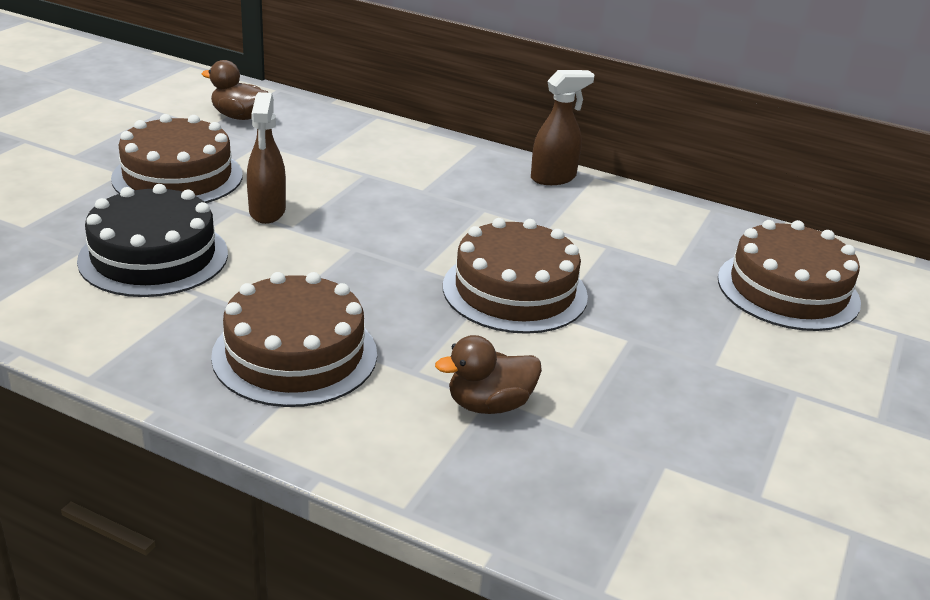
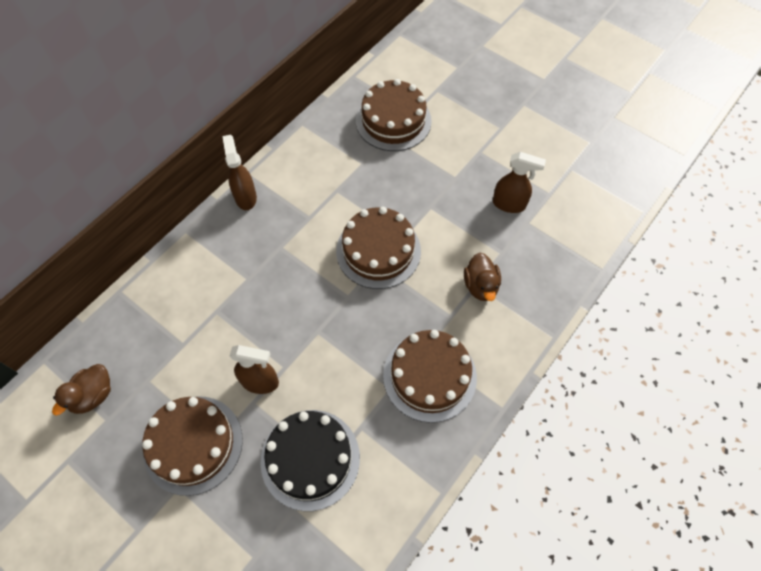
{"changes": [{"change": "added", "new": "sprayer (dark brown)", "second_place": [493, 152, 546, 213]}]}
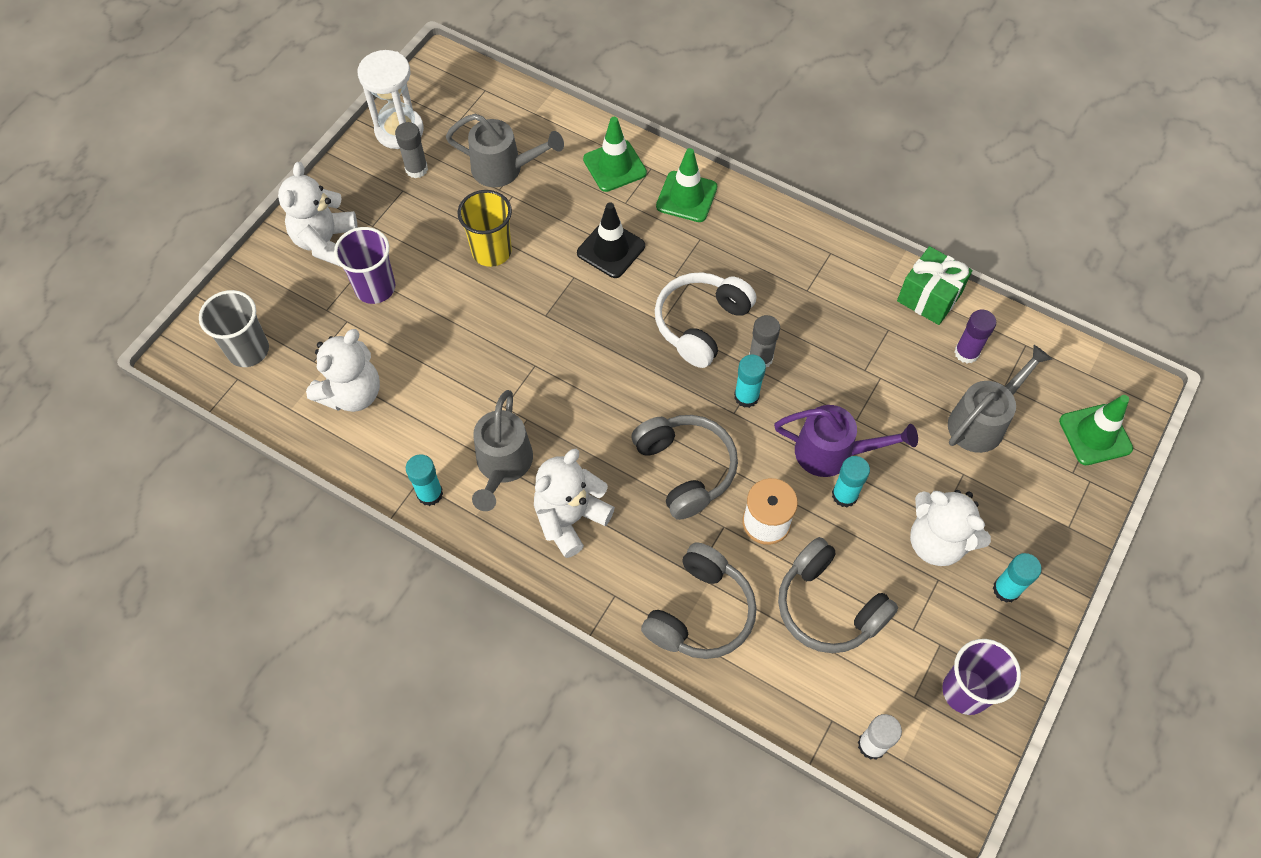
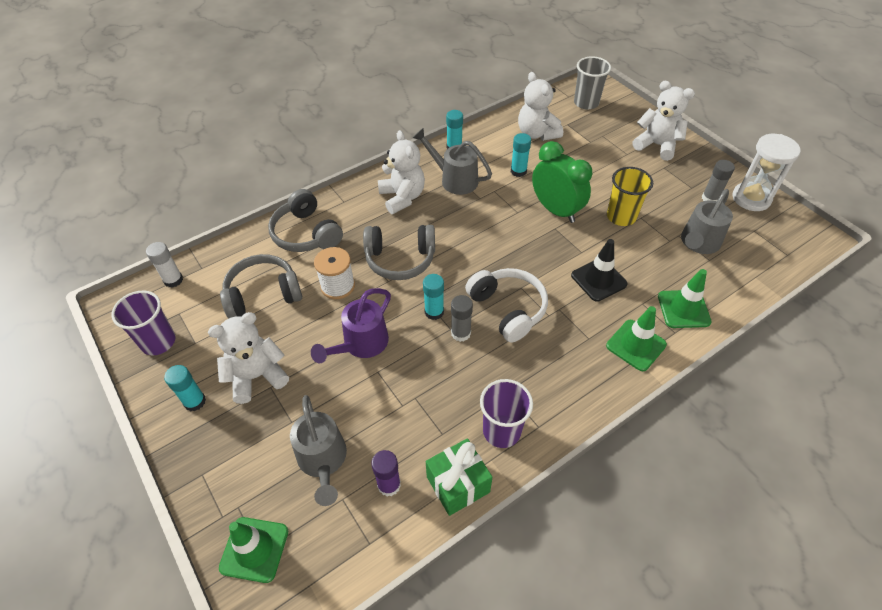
{"changes": [{"change": "moved", "old": "cup (royal purple)", "first_place": [334, 227, 396, 304], "second_place": [480, 379, 533, 448]}, {"change": "moved", "old": "glue (aqua)", "first_place": [832, 456, 870, 507], "second_place": [511, 133, 531, 177]}, {"change": "added", "new": "clock (emerald)", "second_place": [532, 141, 592, 223]}]}
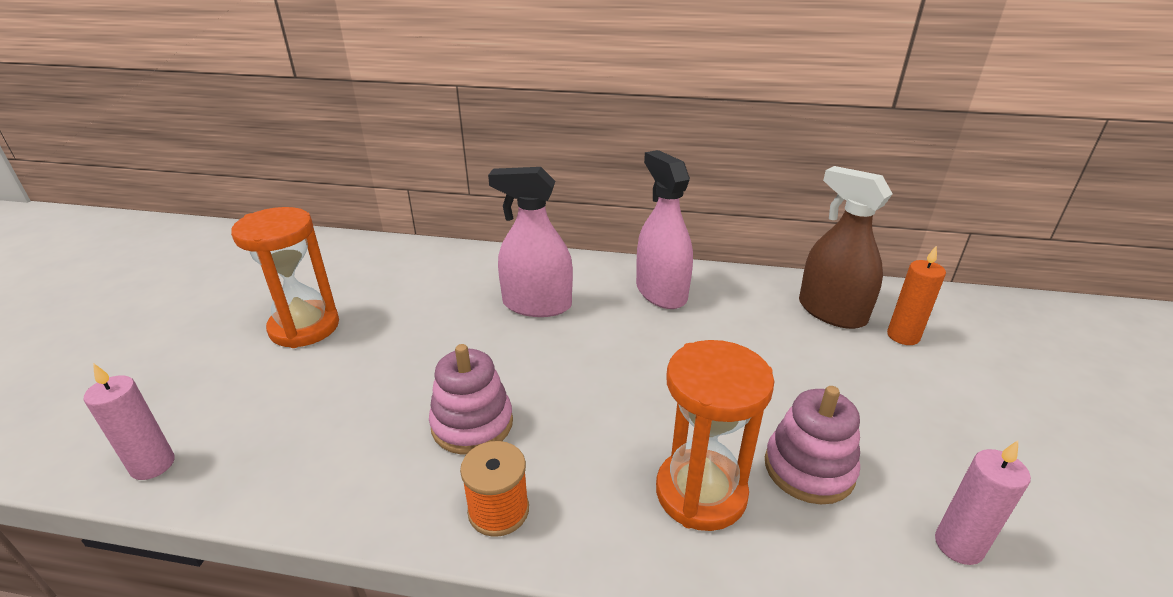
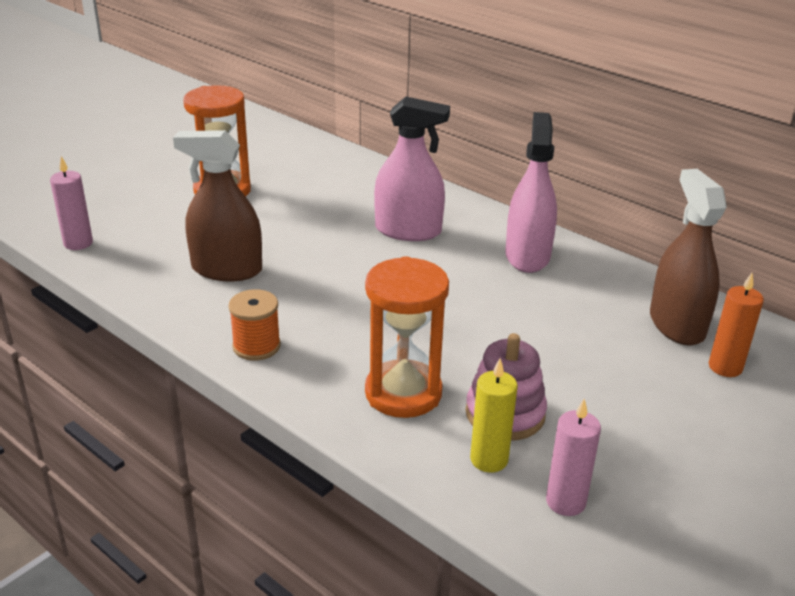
{"changes": [{"change": "turned", "old": "sprayer (rosy)", "first_place": [488, 167, 573, 317], "second_place": [374, 97, 450, 241], "degrees": 150}, {"change": "removed", "old": "stacking toy (rosy)", "first_place": [429, 344, 513, 454]}, {"change": "added", "new": "sprayer (dark brown)", "second_place": [173, 130, 262, 281]}, {"change": "added", "new": "wax candle (yellow)", "second_place": [470, 359, 518, 472]}]}
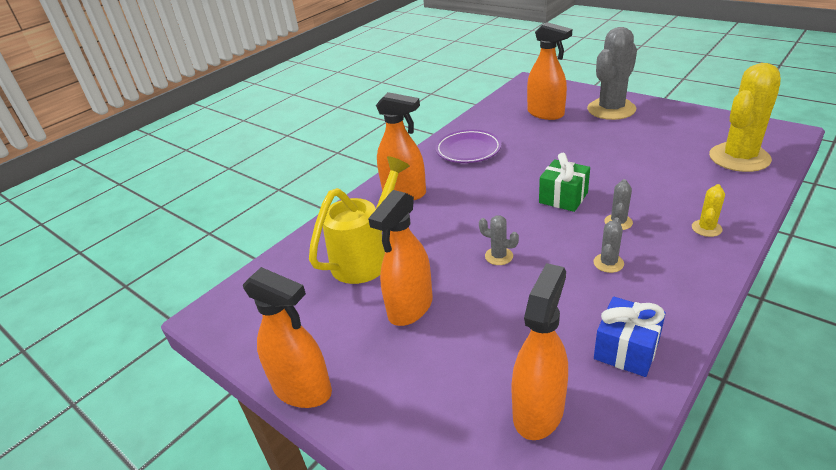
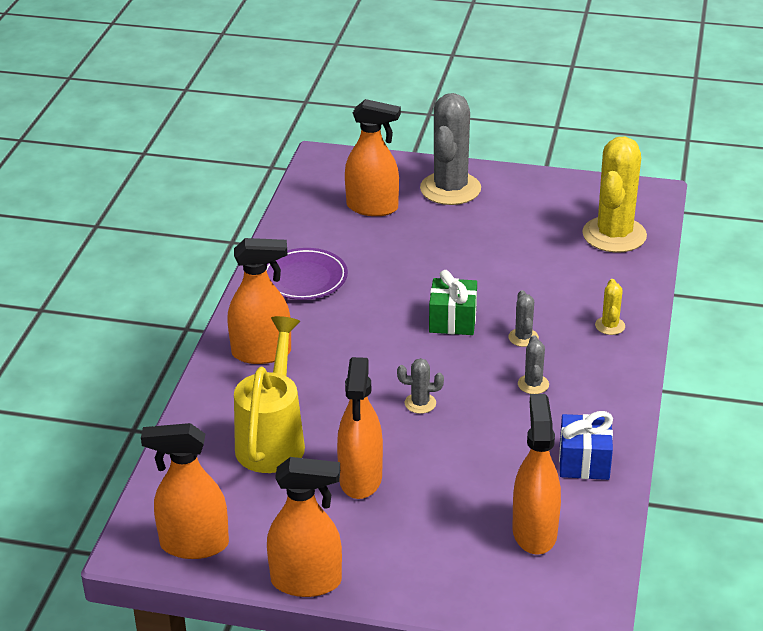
{"changes": [{"change": "added", "new": "sprayer (orange)", "second_place": [141, 423, 229, 559]}]}
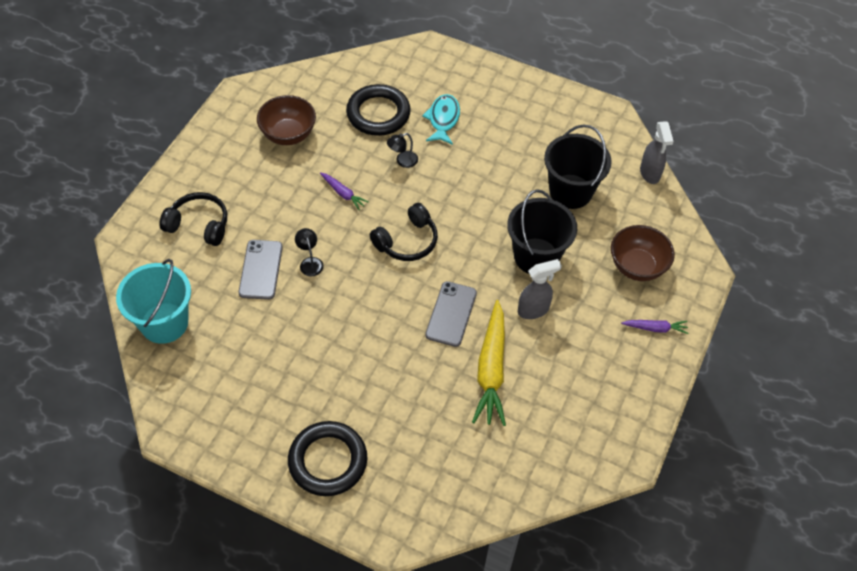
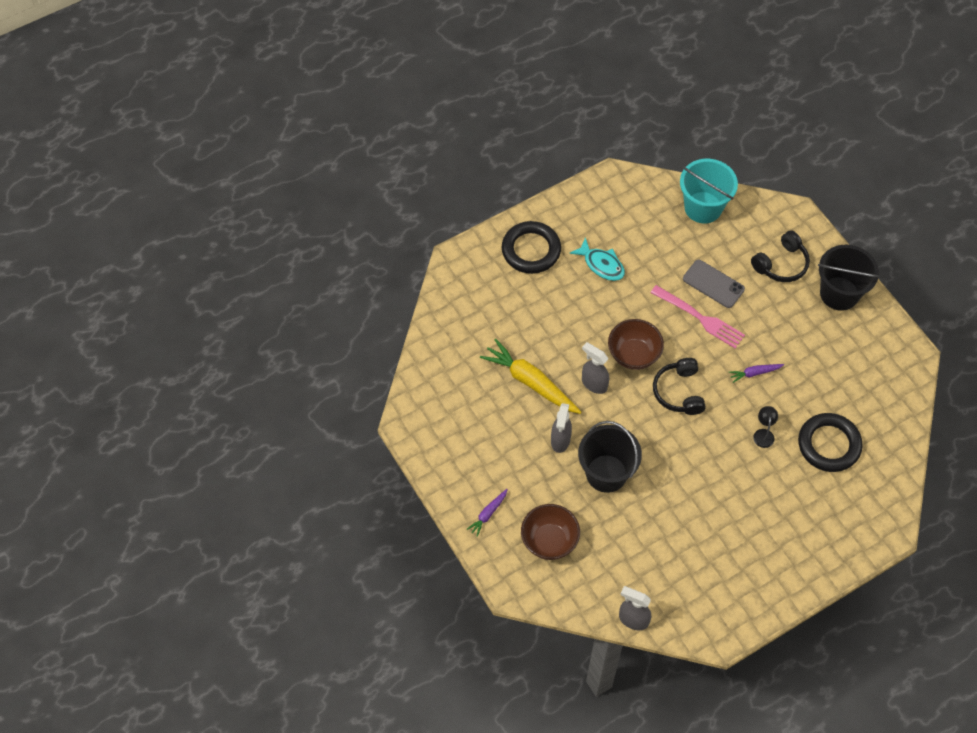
{"changes": [{"change": "moved", "old": "fish (aqua)", "first_place": [422, 94, 460, 145], "second_place": [569, 237, 625, 281]}, {"change": "moved", "old": "serving bowl (dark brown)", "first_place": [257, 95, 316, 145], "second_place": [608, 319, 664, 370]}, {"change": "moved", "old": "sand bucket (black)", "first_place": [544, 124, 612, 209], "second_place": [818, 245, 880, 311]}, {"change": "replaced", "old": "desk lamp (black)", "new": "fork (rosy)", "first_place": [295, 228, 324, 276], "second_place": [651, 285, 745, 348]}, {"change": "replaced", "old": "phone (gray)", "new": "sprayer (gray)", "first_place": [425, 281, 477, 347], "second_place": [582, 342, 609, 394]}]}
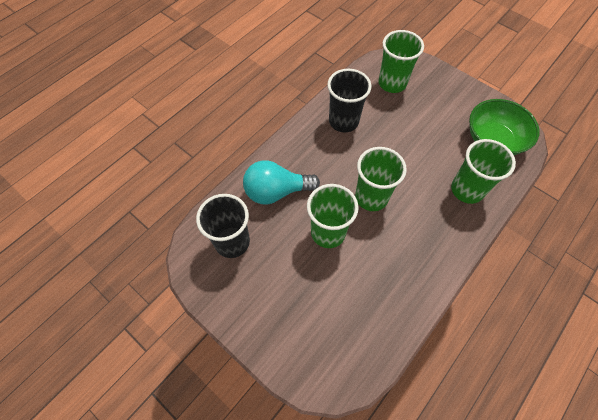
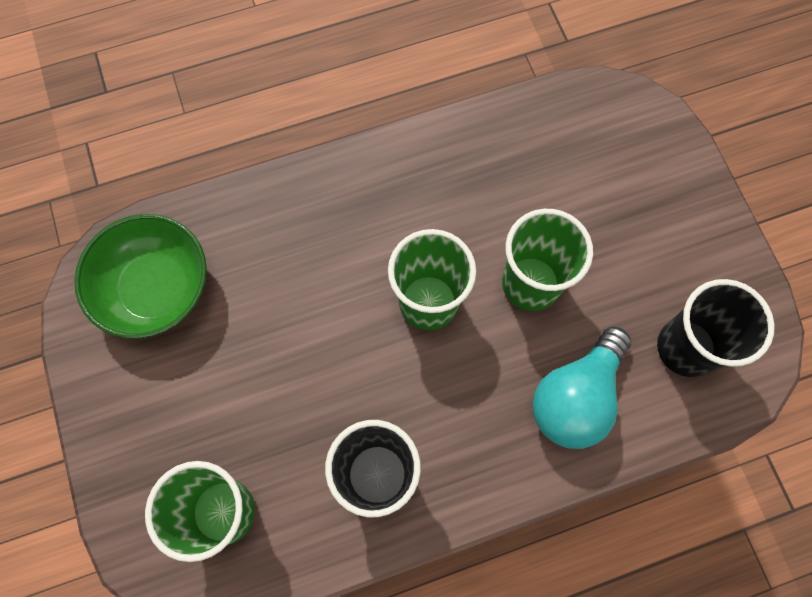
{"changes": [{"change": "removed", "old": "cup (emerald)", "first_place": [451, 139, 516, 204]}, {"change": "turned", "old": "lightbulb (aqua)", "first_place": [243, 160, 320, 205], "second_place": [533, 327, 631, 449], "degrees": 105}]}
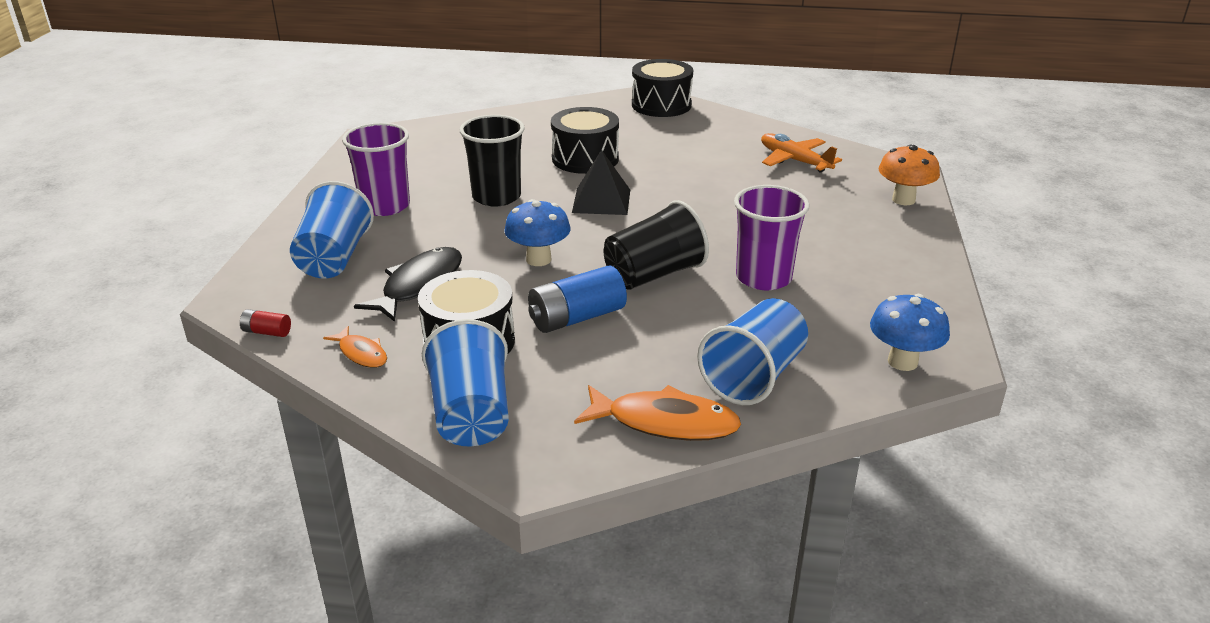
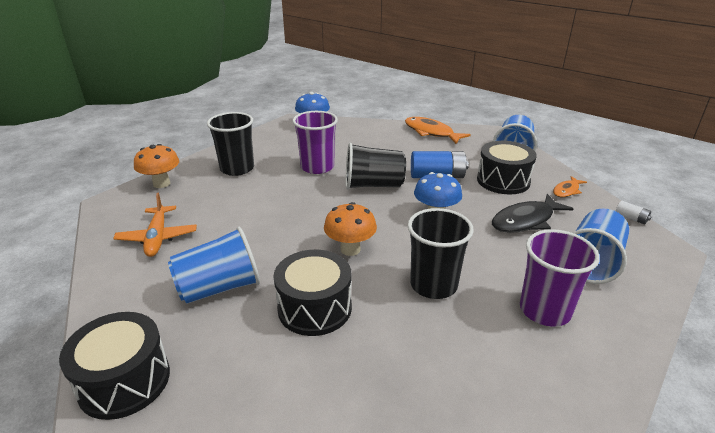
{"changes": [{"change": "replaced", "old": "pyramid shape (black)", "new": "toadstool (orange)", "first_place": [572, 150, 630, 215], "second_place": [324, 202, 377, 256]}, {"change": "moved", "old": "cup (cobalt)", "first_place": [697, 298, 808, 405], "second_place": [168, 227, 260, 304]}, {"change": "recoloured", "old": "AA battery (crimson)", "new": "AA battery (snow-white)", "first_place": [240, 309, 291, 337], "second_place": [616, 201, 652, 224]}, {"change": "turned", "old": "fish (orange)", "first_place": [323, 326, 387, 368], "second_place": [553, 176, 587, 197], "degrees": -120}, {"change": "added", "new": "cup (black)", "second_place": [207, 112, 254, 176]}]}
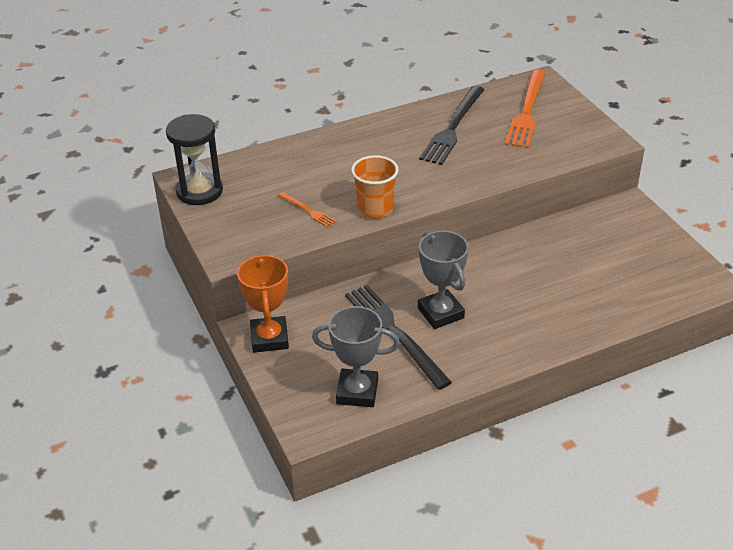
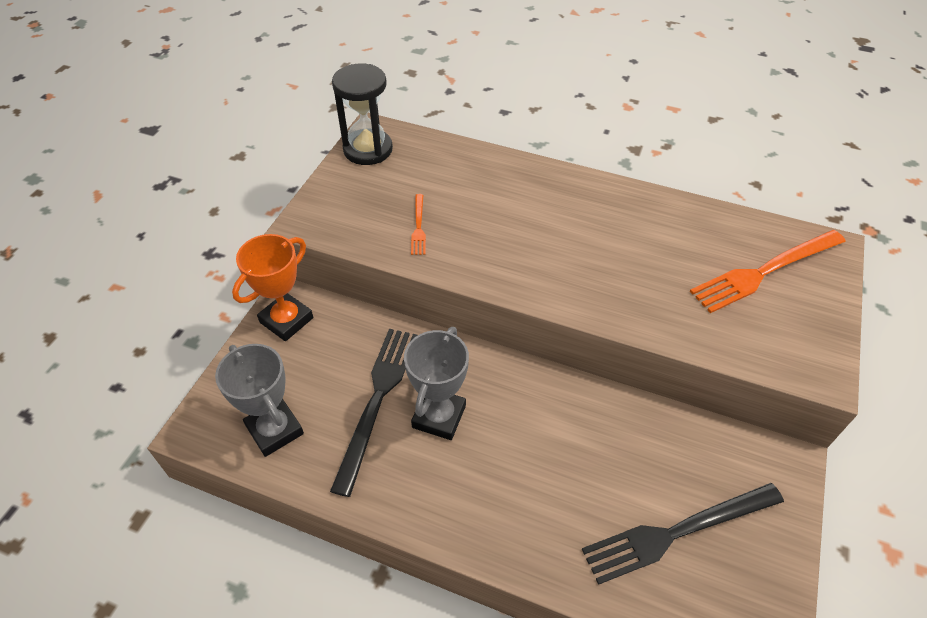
{"changes": [{"change": "moved", "old": "fork (black)", "first_place": [419, 86, 485, 165], "second_place": [582, 483, 784, 585]}, {"change": "removed", "old": "cup (orange)", "first_place": [351, 155, 399, 219]}]}
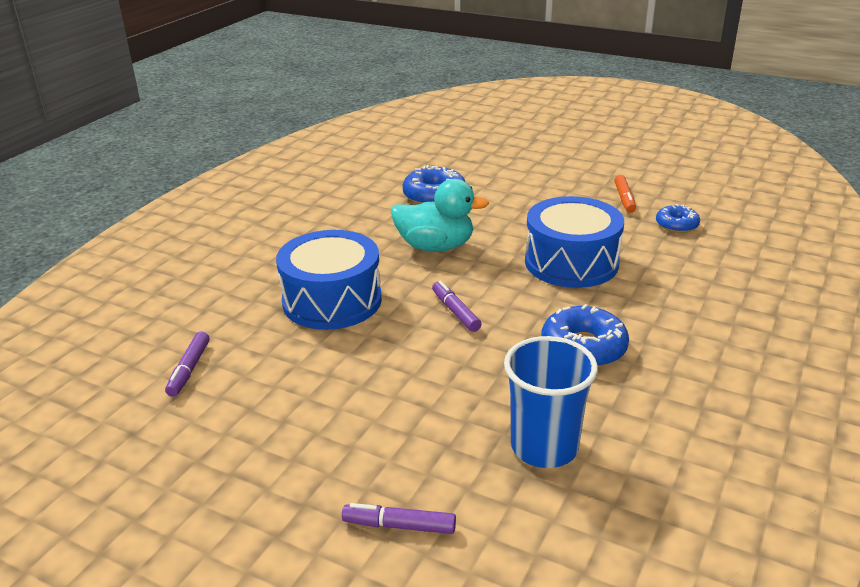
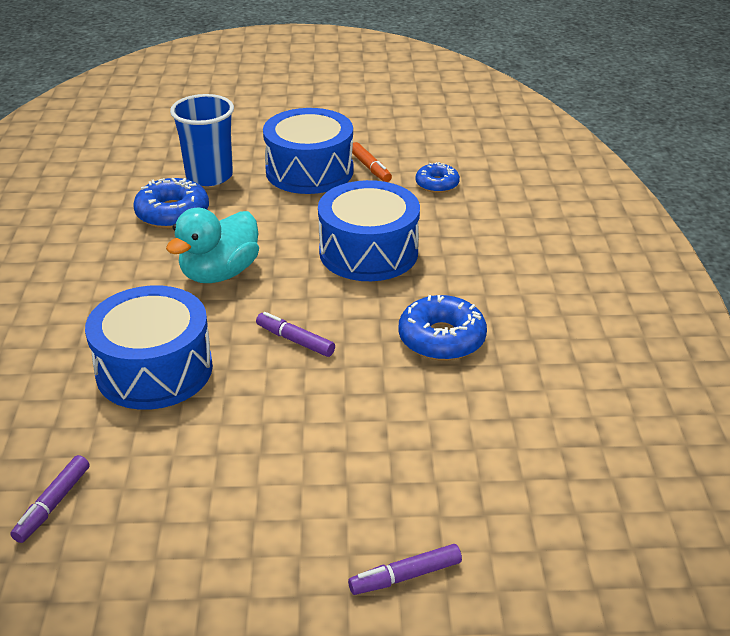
{"changes": [{"change": "turned", "old": "duck (aqua)", "first_place": [391, 179, 489, 252], "second_place": [166, 208, 259, 283], "degrees": 150}, {"change": "turned", "old": "marker pen (royal purple)", "first_place": [165, 331, 210, 397], "second_place": [10, 455, 89, 543], "degrees": 45}, {"change": "moved", "old": "cup (cobalt)", "first_place": [504, 336, 598, 468], "second_place": [170, 94, 234, 186]}, {"change": "added", "new": "drum (cobalt)", "second_place": [263, 108, 354, 194]}]}
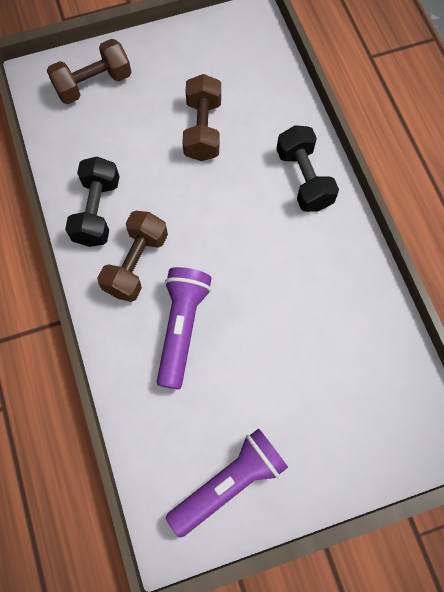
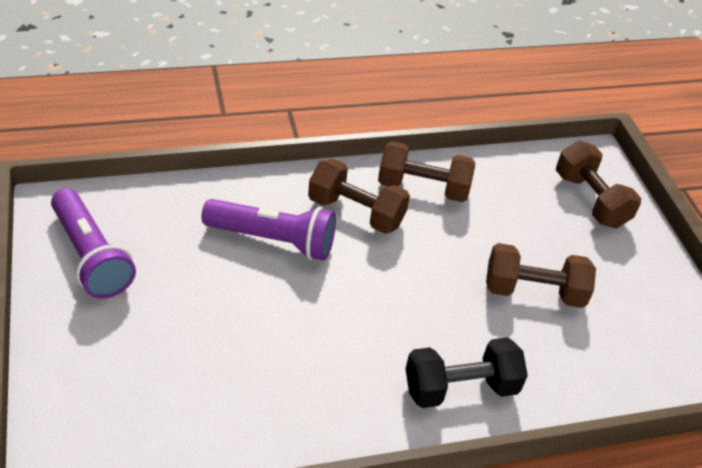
{"changes": [{"change": "recoloured", "old": "dumbbell (black)", "new": "dumbbell (dark brown)", "first_place": [65, 157, 120, 247], "second_place": [378, 141, 475, 202]}]}
